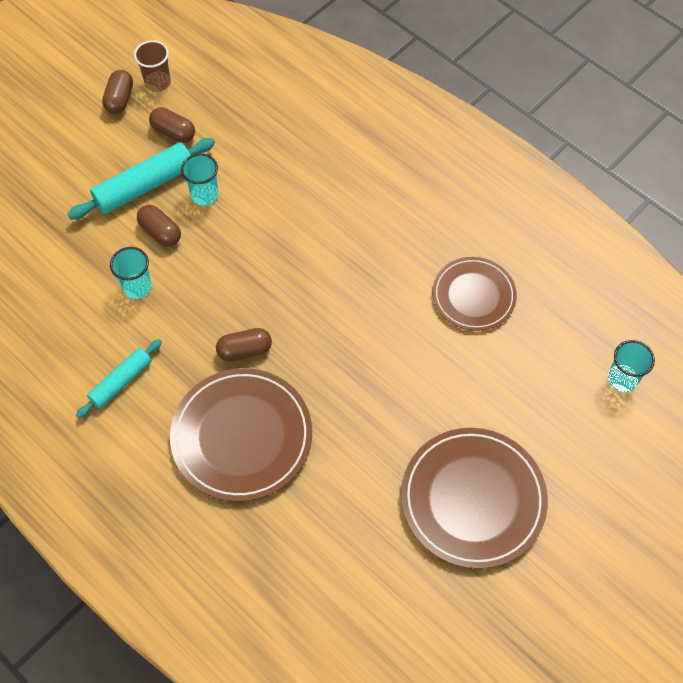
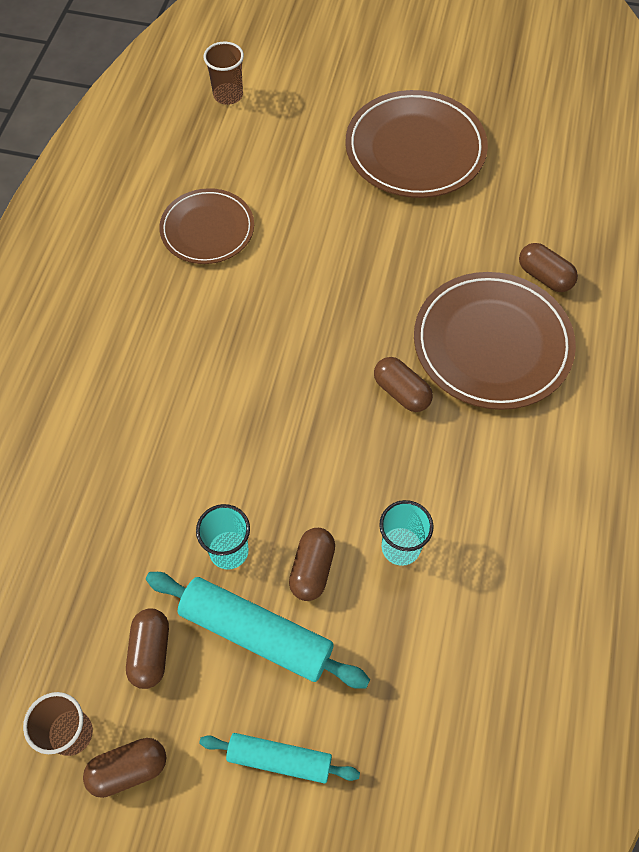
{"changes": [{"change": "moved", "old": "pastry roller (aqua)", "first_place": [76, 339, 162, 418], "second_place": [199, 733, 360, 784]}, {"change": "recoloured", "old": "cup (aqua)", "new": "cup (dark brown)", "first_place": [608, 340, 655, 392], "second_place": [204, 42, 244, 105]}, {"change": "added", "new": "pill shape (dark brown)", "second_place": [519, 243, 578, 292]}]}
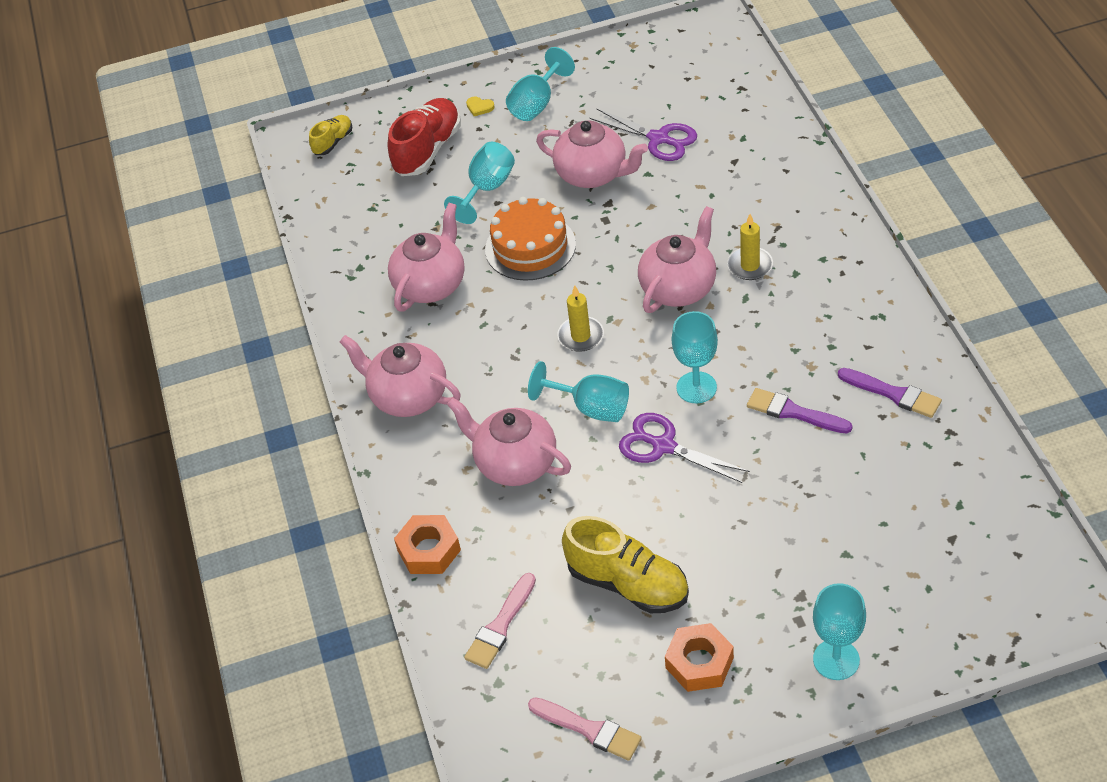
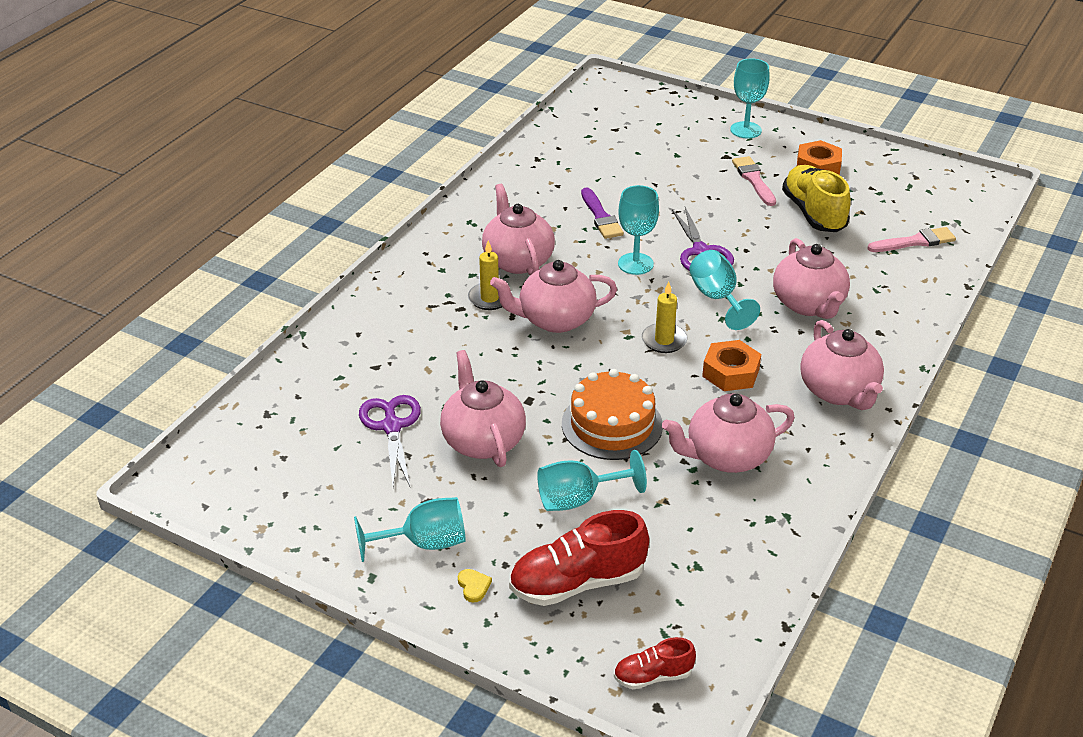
{"changes": [{"change": "recoloured", "old": "shoe (yellow)", "new": "shoe (crimson)", "first_place": [309, 115, 352, 155], "second_place": [614, 637, 696, 689]}, {"change": "removed", "old": "brush (royal purple)", "first_place": [838, 368, 942, 418]}, {"change": "moved", "old": "hexagon nut (orange)", "first_place": [394, 515, 461, 574], "second_place": [702, 340, 761, 391]}, {"change": "moved", "old": "brush (rosy)", "first_place": [528, 697, 642, 761], "second_place": [732, 156, 776, 206]}, {"change": "added", "new": "teapot (rosy)", "second_place": [482, 184, 555, 275]}]}
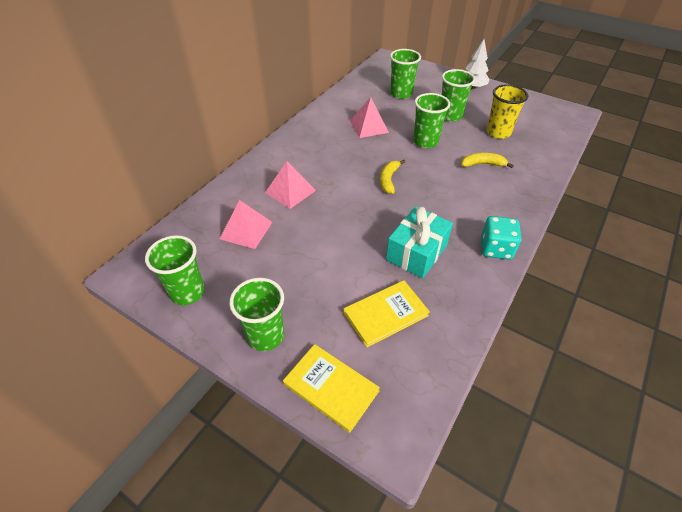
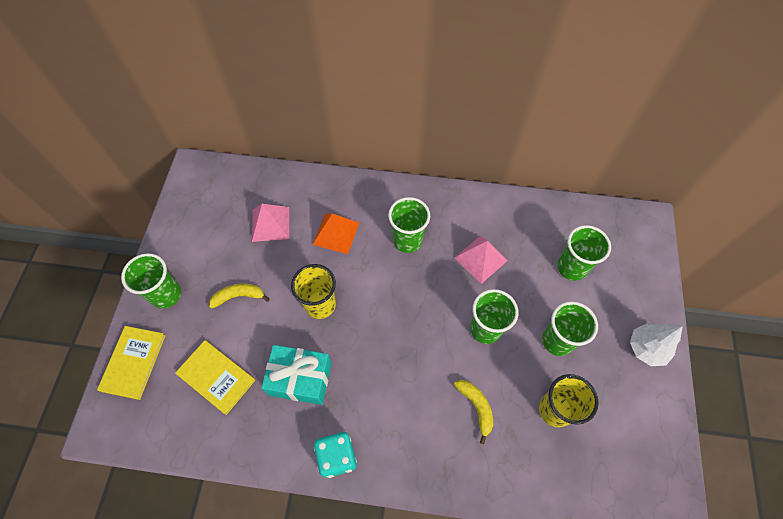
{"changes": [{"change": "moved", "old": "toy banana (yellow)", "first_place": [380, 160, 405, 194], "second_place": [209, 284, 270, 309]}, {"change": "recoloured", "old": "pyramid shape (rosy)", "new": "pyramid shape (orange)", "first_place": [265, 161, 316, 209], "second_place": [312, 213, 359, 254]}, {"change": "moved", "old": "cup (emerald)", "first_place": [145, 235, 205, 305], "second_place": [388, 197, 430, 253]}, {"change": "added", "new": "cup (yellow)", "second_place": [291, 264, 336, 319]}]}
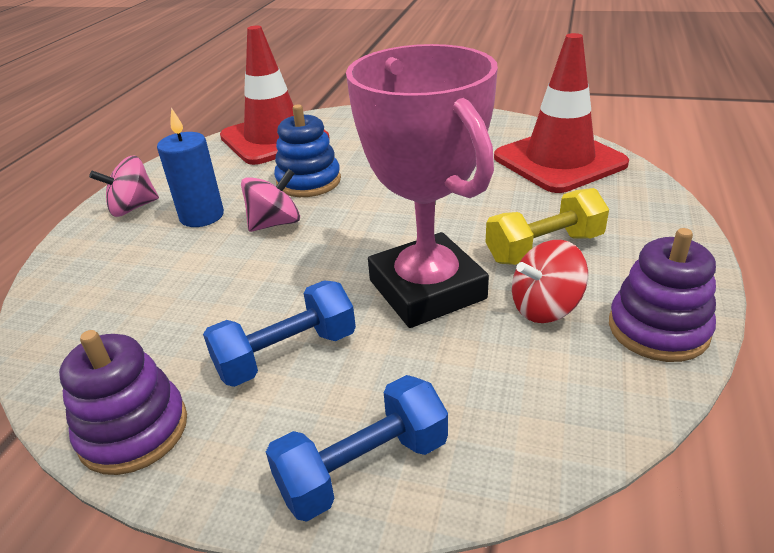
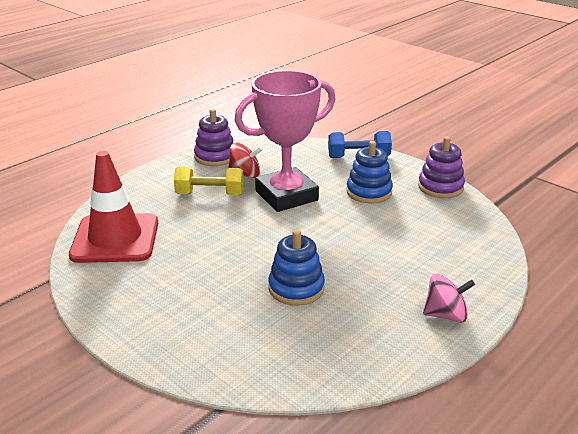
{"changes": [{"change": "removed", "old": "traffic cone (crimson)", "first_place": [220, 25, 330, 165]}, {"change": "turned", "old": "award cup (rosy)", "first_place": [346, 44, 498, 328], "second_place": [234, 70, 335, 212], "degrees": 60}, {"change": "removed", "old": "wax candle (cobalt)", "first_place": [157, 108, 224, 227]}, {"change": "removed", "old": "whirligig (rosy)", "first_place": [241, 169, 300, 232]}, {"change": "replaced", "old": "dumbbell (cobalt)", "new": "stacking toy (cobalt)", "first_place": [203, 281, 356, 387], "second_place": [346, 141, 393, 204]}]}
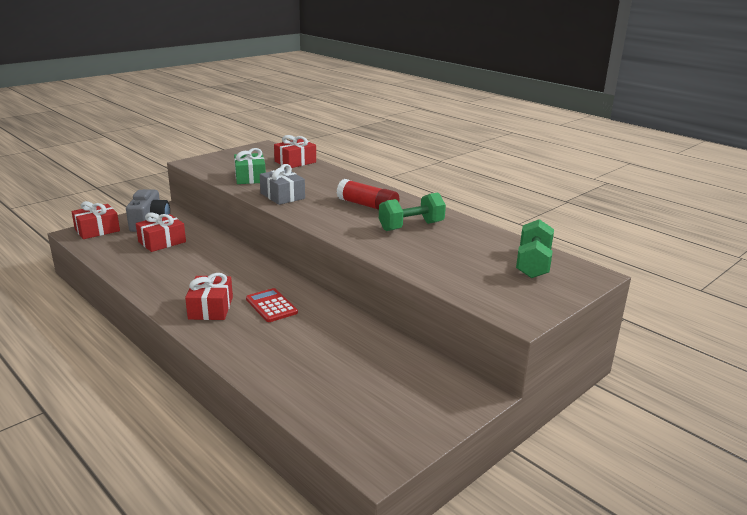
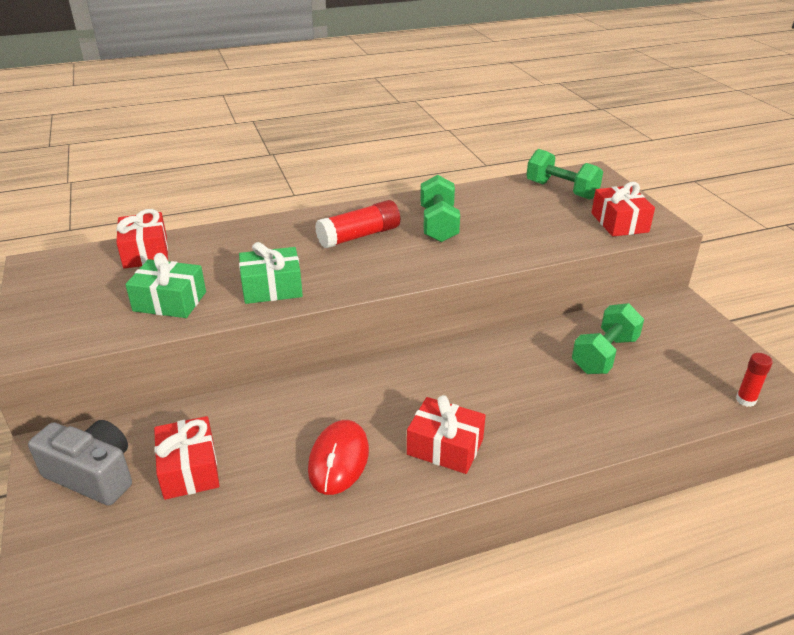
{"changes": [{"change": "recoloured", "old": "gift (gray)", "new": "gift (emerald)", "first_place": [260, 164, 305, 205], "second_place": [239, 242, 303, 304]}, {"change": "moved", "old": "gift (crimson)", "first_place": [71, 201, 120, 239], "second_place": [591, 182, 655, 237]}, {"change": "removed", "old": "calculator (crimson)", "first_place": [246, 288, 298, 322]}, {"change": "added", "new": "dumbbell (emerald)", "second_place": [572, 303, 644, 374]}, {"change": "added", "new": "glue (crimson)", "second_place": [736, 353, 773, 407]}, {"change": "added", "new": "PC mouse (crimson)", "second_place": [308, 420, 369, 495]}]}
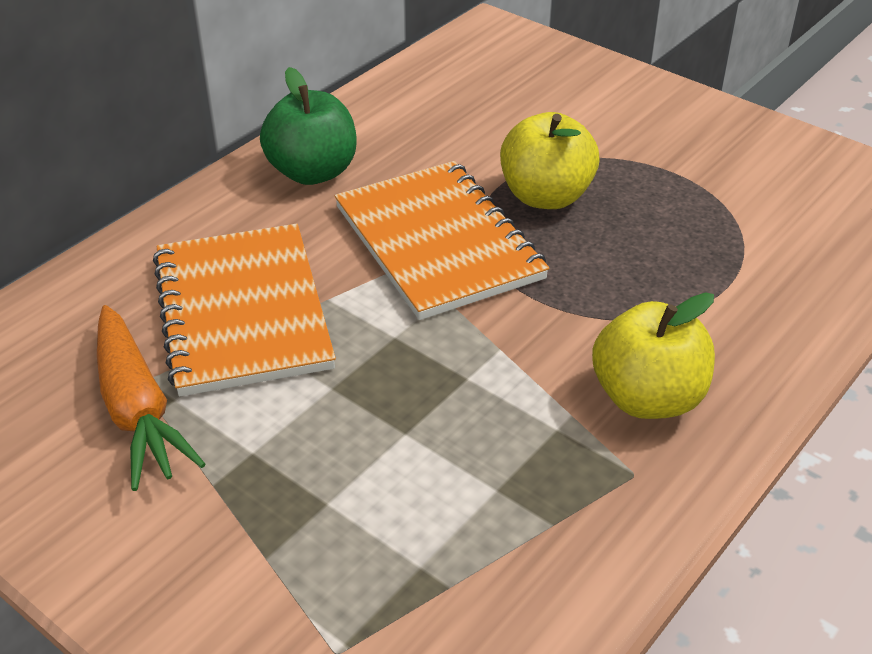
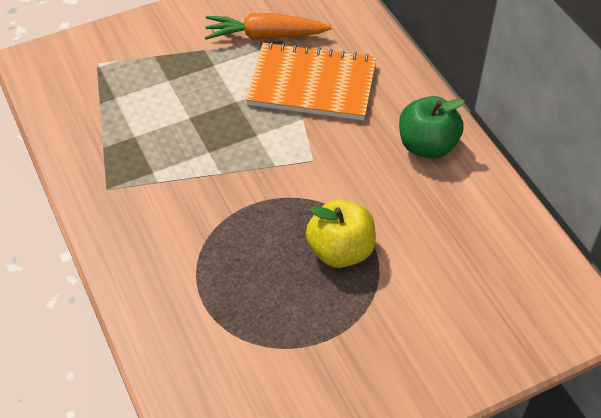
{"changes": [{"change": "removed", "old": "notebook (orange)", "first_place": [335, 161, 549, 320]}, {"change": "removed", "old": "apple (yellow)", "first_place": [592, 292, 715, 419]}]}
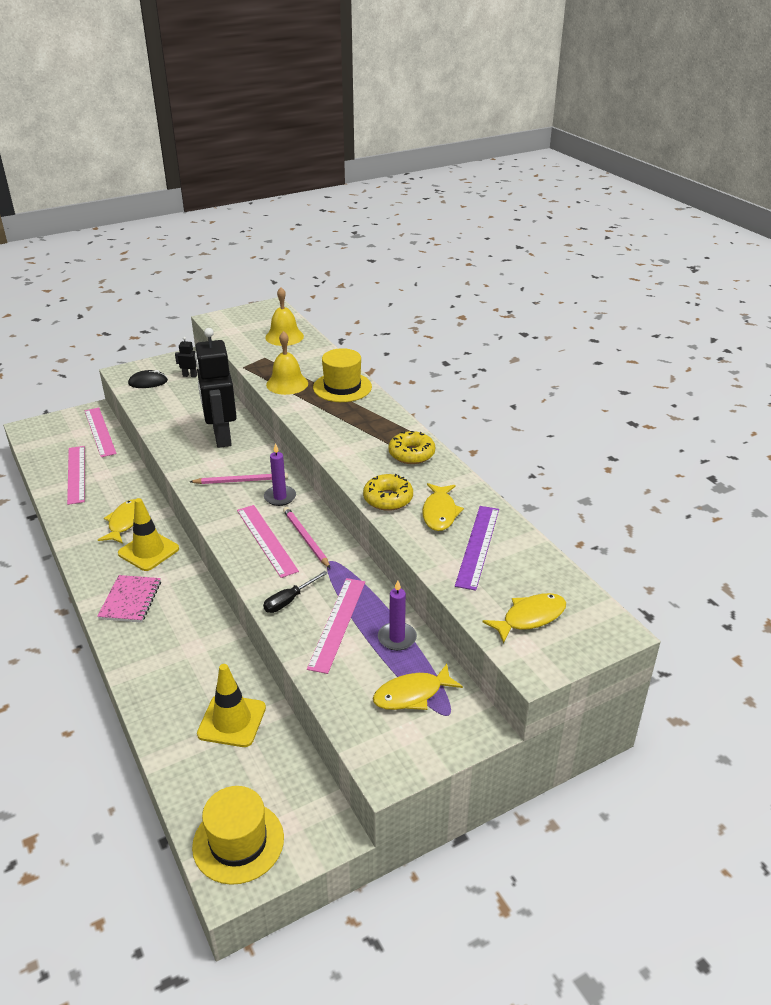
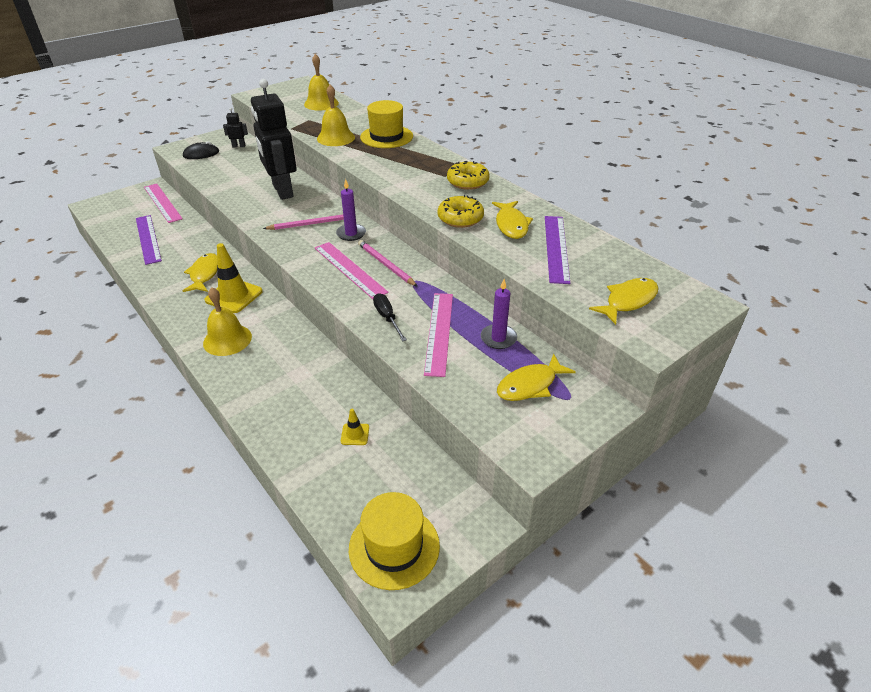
{"changes": [{"change": "recoloured", "old": "ruler (rosy)", "new": "ruler (royal purple)", "first_place": [67, 446, 85, 505], "second_place": [136, 215, 162, 265]}, {"change": "turned", "old": "flat screwdriver (black)", "first_place": [263, 571, 328, 613], "second_place": [373, 293, 407, 342], "degrees": 120}, {"change": "replaced", "old": "notebook (rosy)", "new": "school bell (yellow)", "first_place": [97, 575, 161, 623], "second_place": [203, 287, 252, 356]}, {"change": "resized", "old": "traffic cone (yellow)", "first_place": [197, 664, 266, 747], "second_place": [341, 409, 369, 445], "factor": 0.48}]}
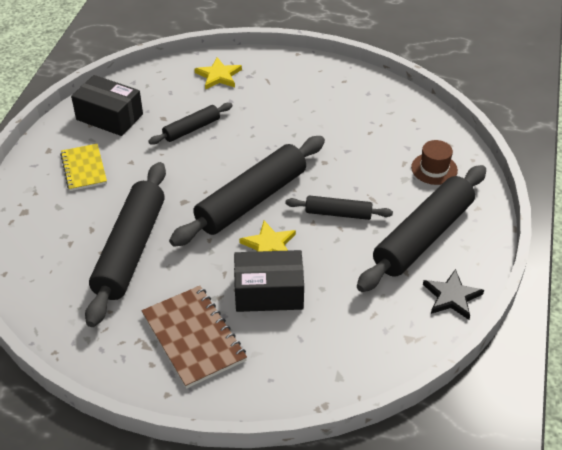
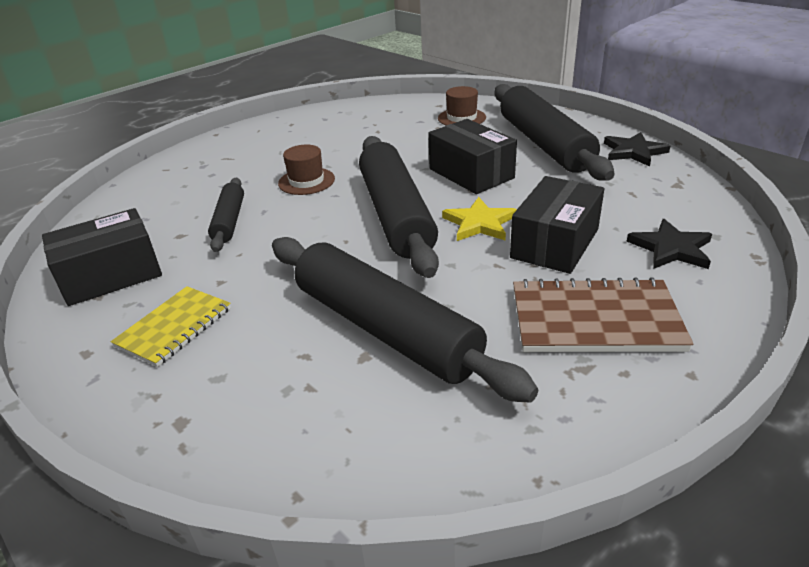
{"changes": [{"change": "removed", "old": "star (yellow)", "first_place": [194, 57, 242, 90]}, {"change": "turned", "old": "notebook (yellow)", "first_place": [60, 144, 107, 191], "second_place": [111, 286, 231, 367], "degrees": -75}, {"change": "replaced", "old": "pastry roller (black)", "new": "box (black)", "first_place": [286, 195, 393, 220], "second_place": [428, 119, 517, 194]}, {"change": "added", "new": "tall hat (dark brown)", "second_place": [278, 144, 335, 195]}, {"change": "added", "new": "star (black)", "second_place": [627, 219, 712, 269]}]}
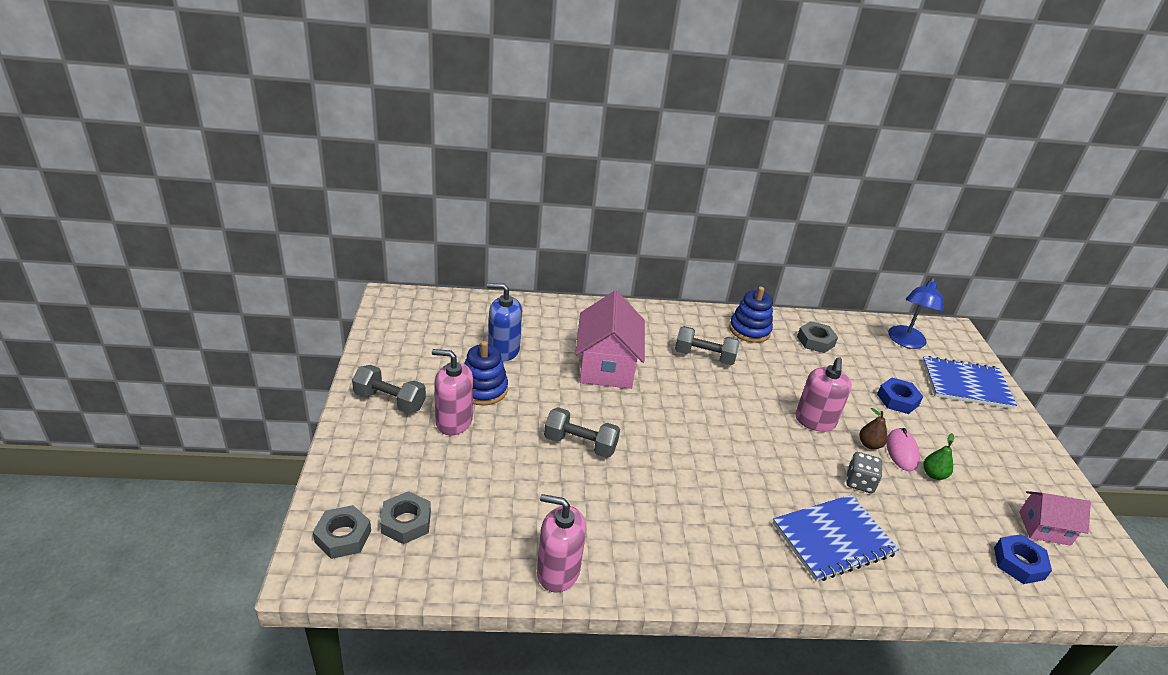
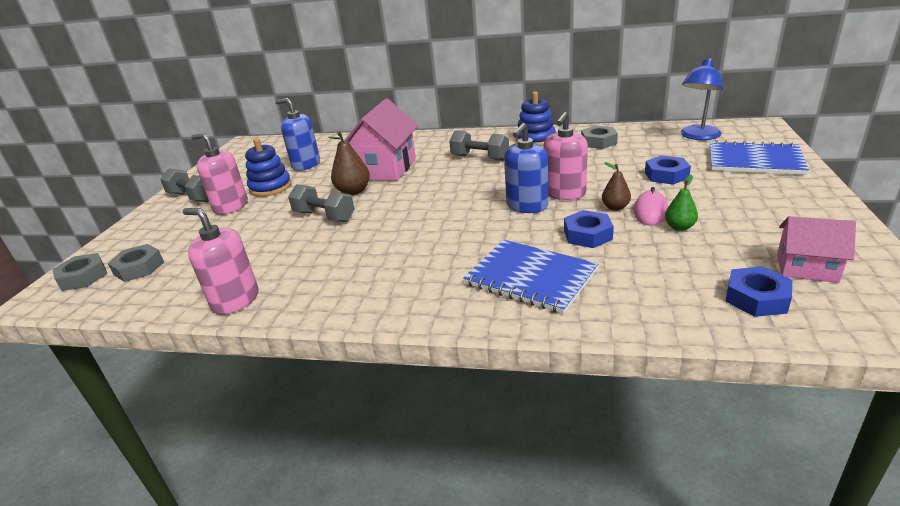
{"changes": [{"change": "replaced", "old": "die (gray)", "new": "hexagon nut (cobalt)", "first_place": [846, 452, 883, 493], "second_place": [564, 210, 614, 248]}, {"change": "turned", "old": "notebook (cobalt)", "first_place": [773, 495, 899, 582], "second_place": [463, 240, 599, 314], "degrees": 45}, {"change": "added", "new": "soap dispenser (cobalt)", "second_place": [504, 123, 548, 213]}, {"change": "added", "new": "toy pear (dark brown)", "second_place": [328, 131, 370, 195]}]}
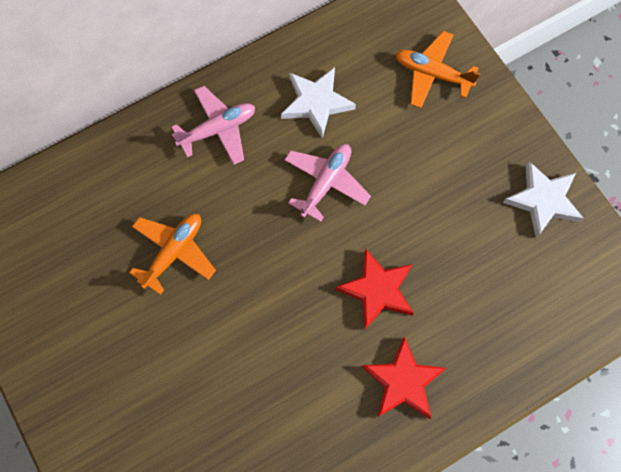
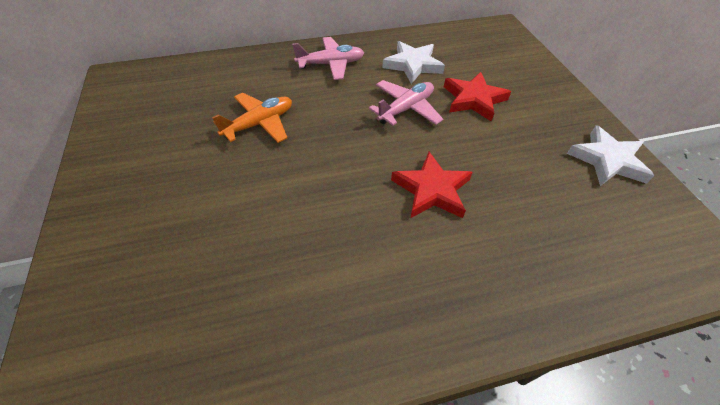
{"changes": [{"change": "removed", "old": "toy plane (orange)", "first_place": [396, 31, 480, 108]}, {"change": "moved", "old": "star (crimson)", "first_place": [362, 336, 446, 419], "second_place": [444, 72, 511, 121]}]}
